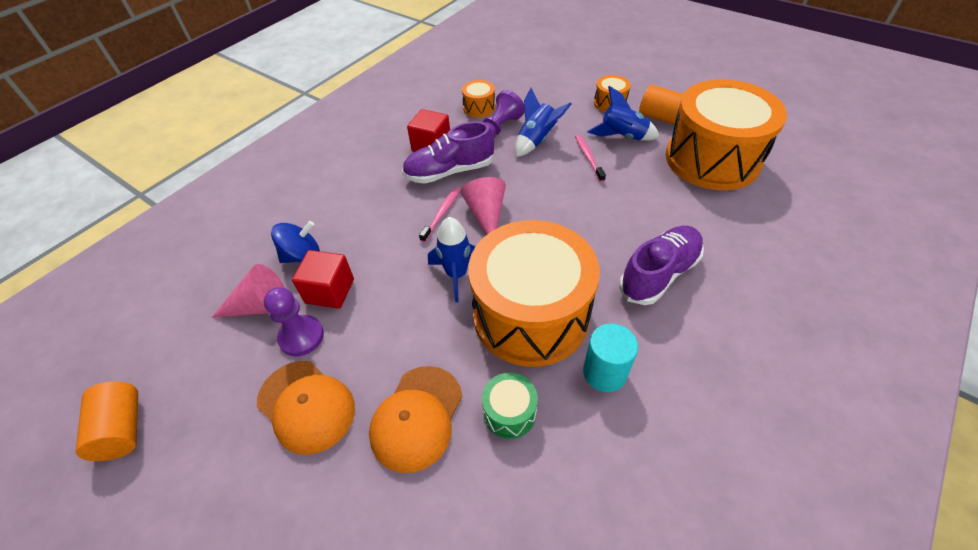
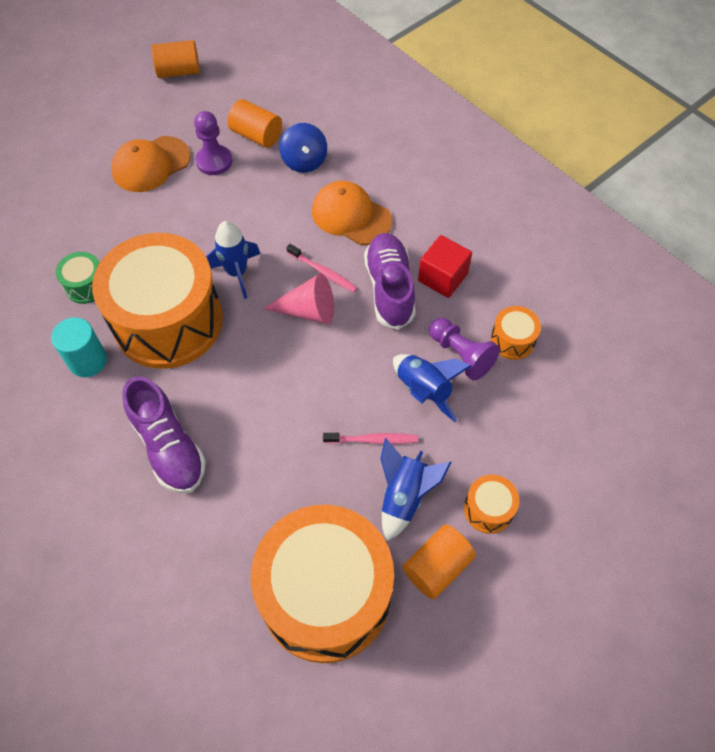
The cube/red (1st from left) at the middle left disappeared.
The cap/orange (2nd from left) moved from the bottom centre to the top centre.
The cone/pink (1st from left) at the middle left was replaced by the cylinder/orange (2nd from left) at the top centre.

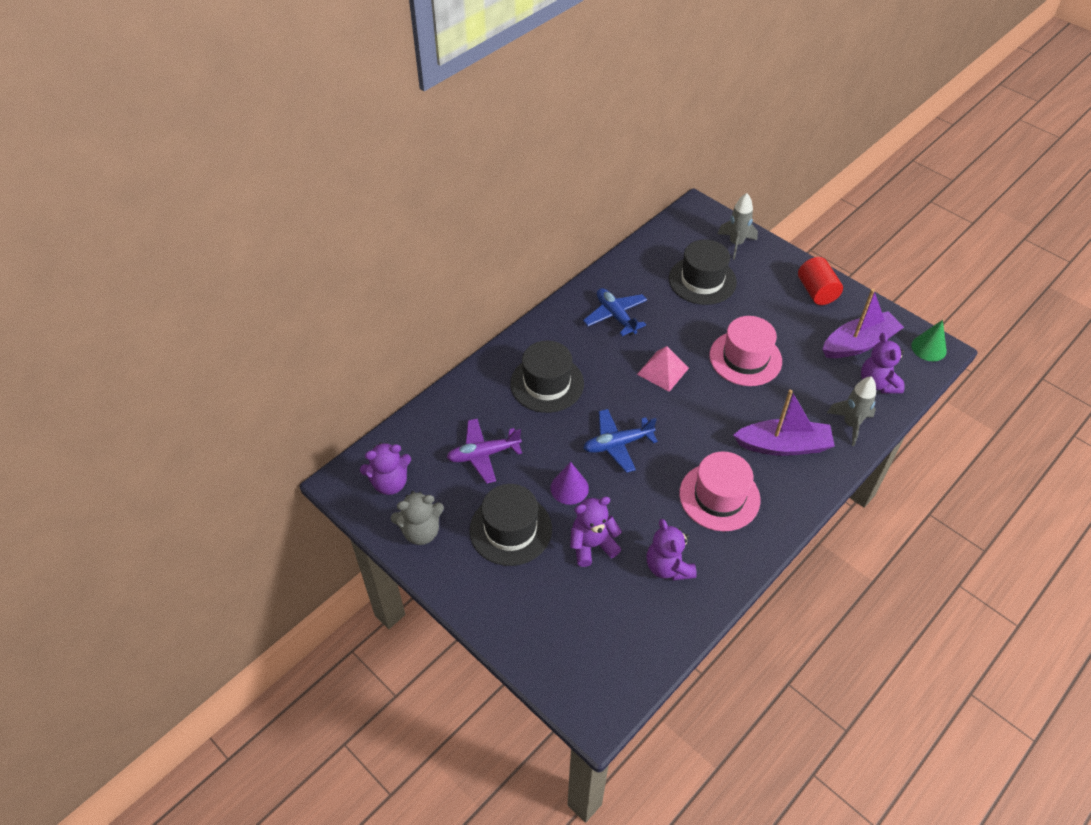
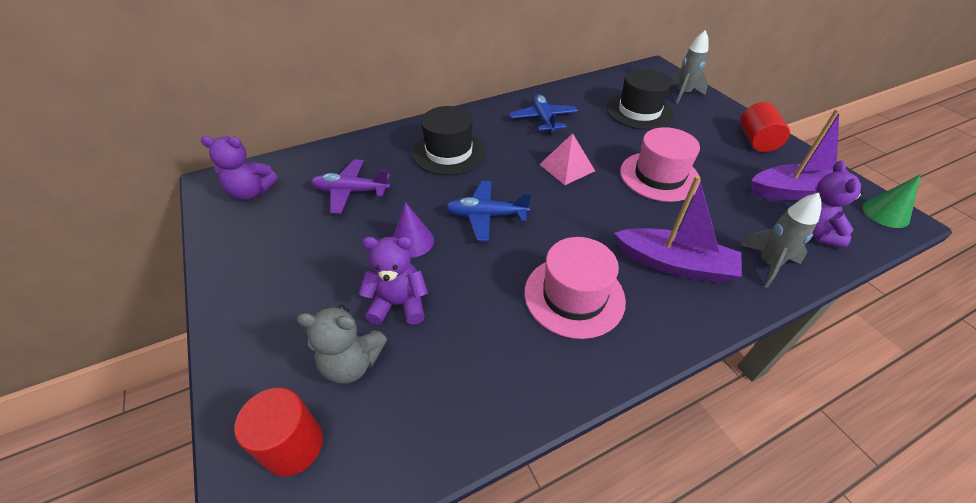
The hat/black (1st from left) at the centre disappeared.
The teddy bear/purple (3rd from left) at the bottom centre disappeared.
The cylinder/red (1st from left) at the bottom left appeared.
The teddy bear/grey moved from the centre to the bottom centre.

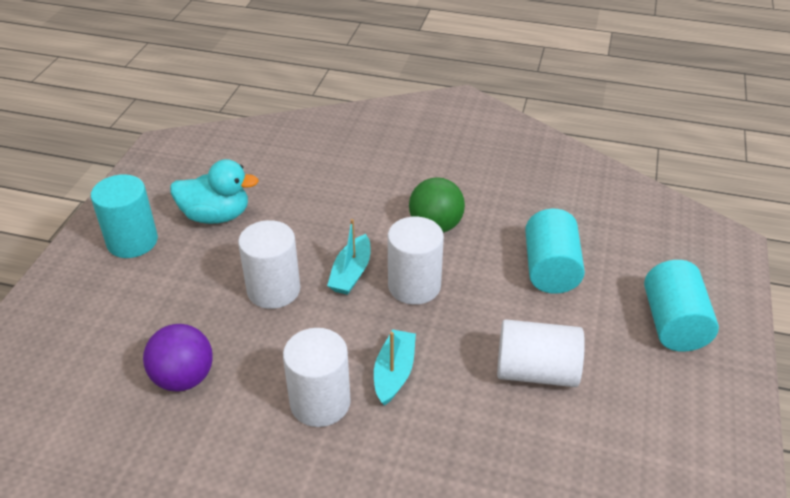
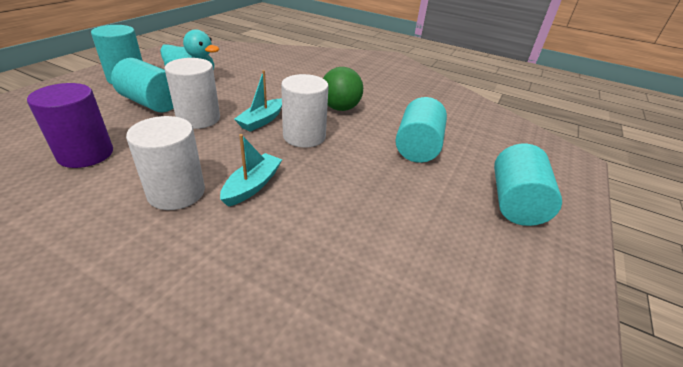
The cylinder/white (4th from left) at the bottom right disappeared.
The cylinder/turquoise (2nd from left) at the top left appeared.
The ball/purple at the bottom left was replaced by the cylinder/purple at the middle left.

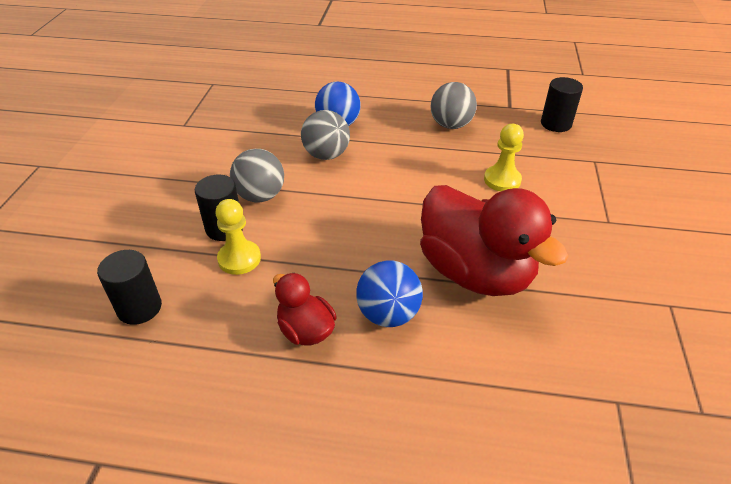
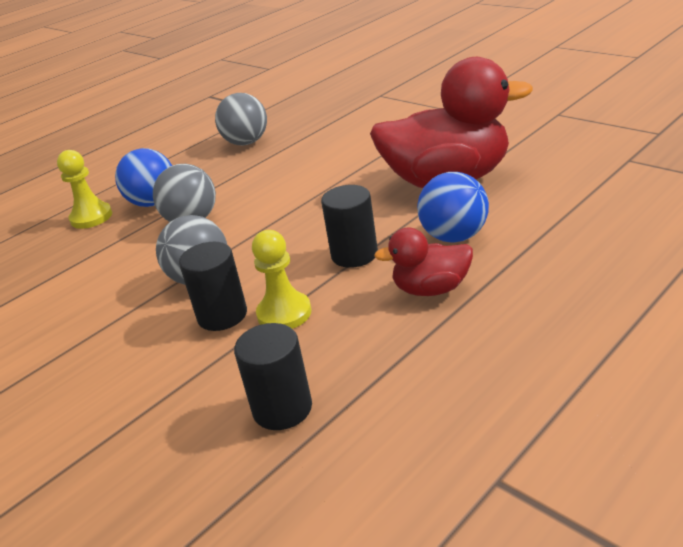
The pawn/yellow (2nd from left in the first image) moved from the top right to the middle left.
The cylinder/black (3rd from left) moved from the top right to the centre.

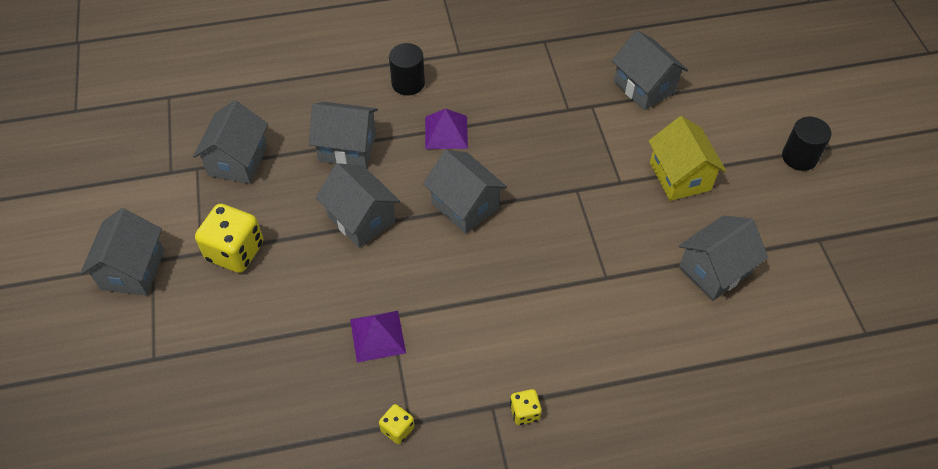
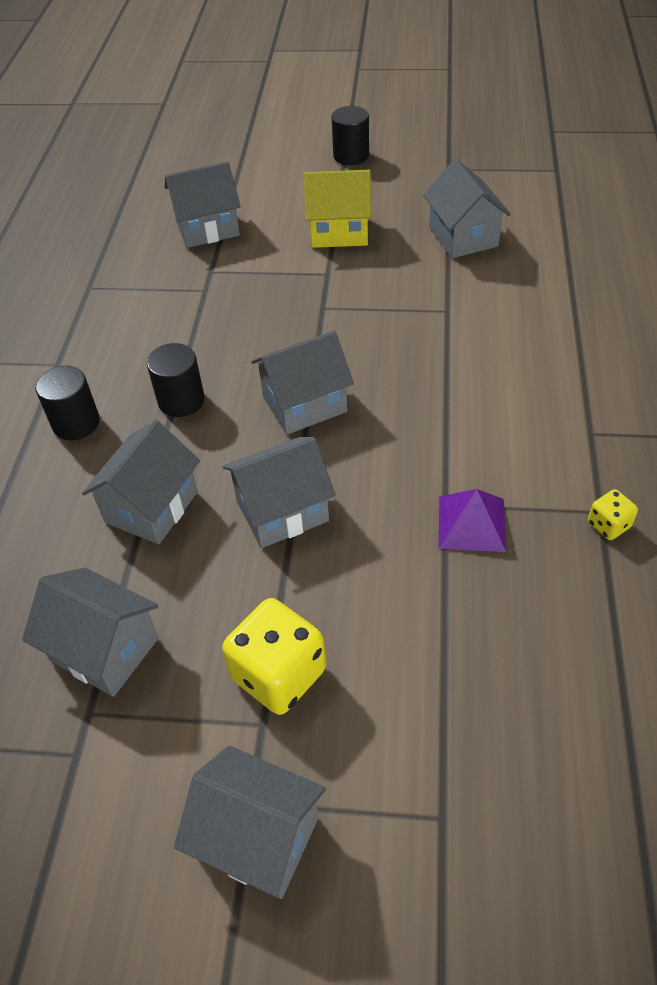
The dice/yellow (3rd from left) at the bottom centre disappeared.
The pyramid/purple (2nd from left) at the top centre was replaced by the cylinder/black (2nd from left) at the middle left.

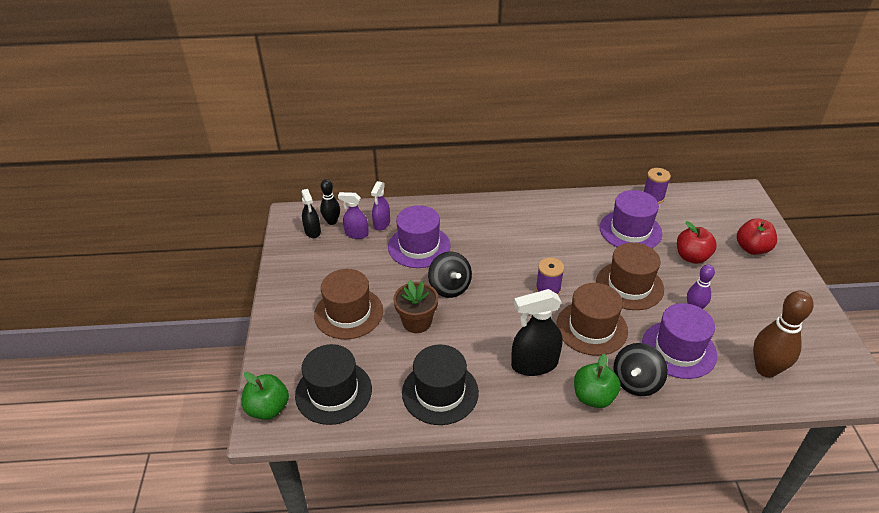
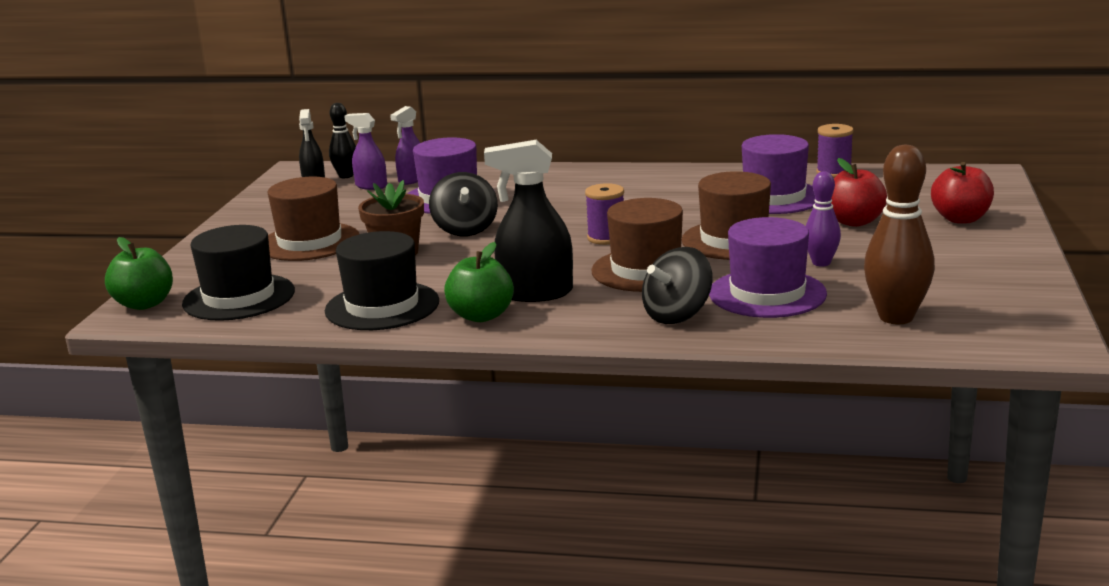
The apple/green (2nd from left) moved from the bottom right to the centre.

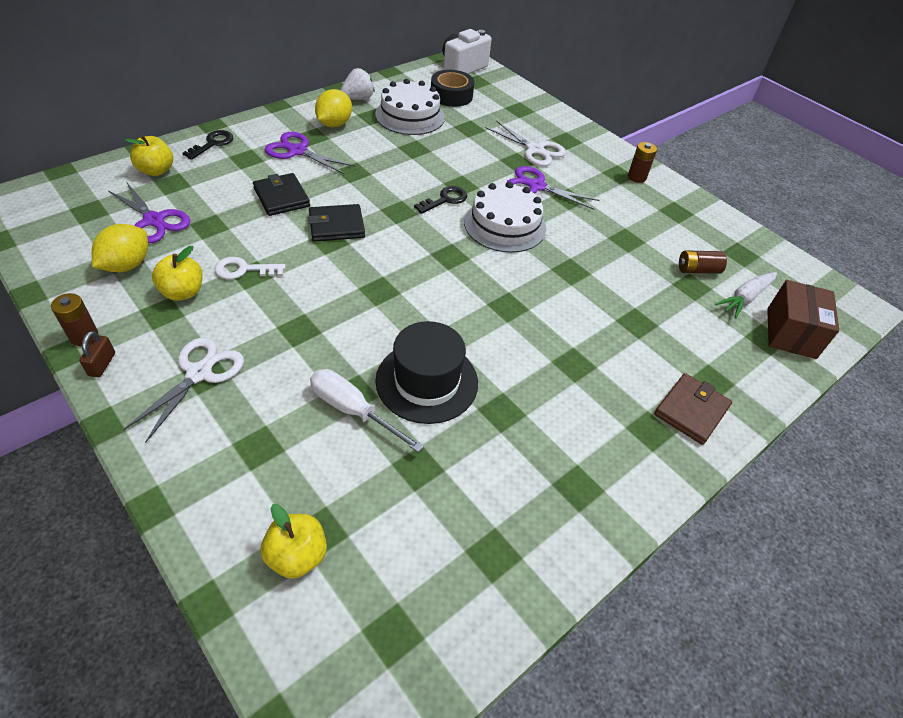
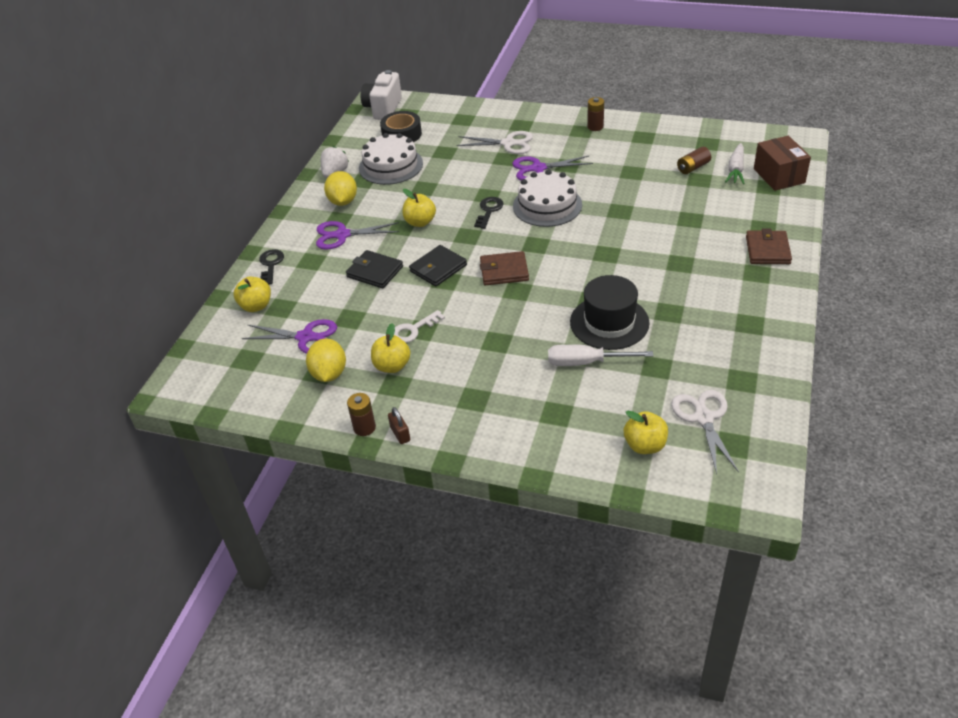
The apple/yellow (3rd from left) at the top centre appeared.
The wallet/brown (1st from left) at the centre appeared.
The scissors/white (1st from left in the first image) moved from the middle left to the middle right.

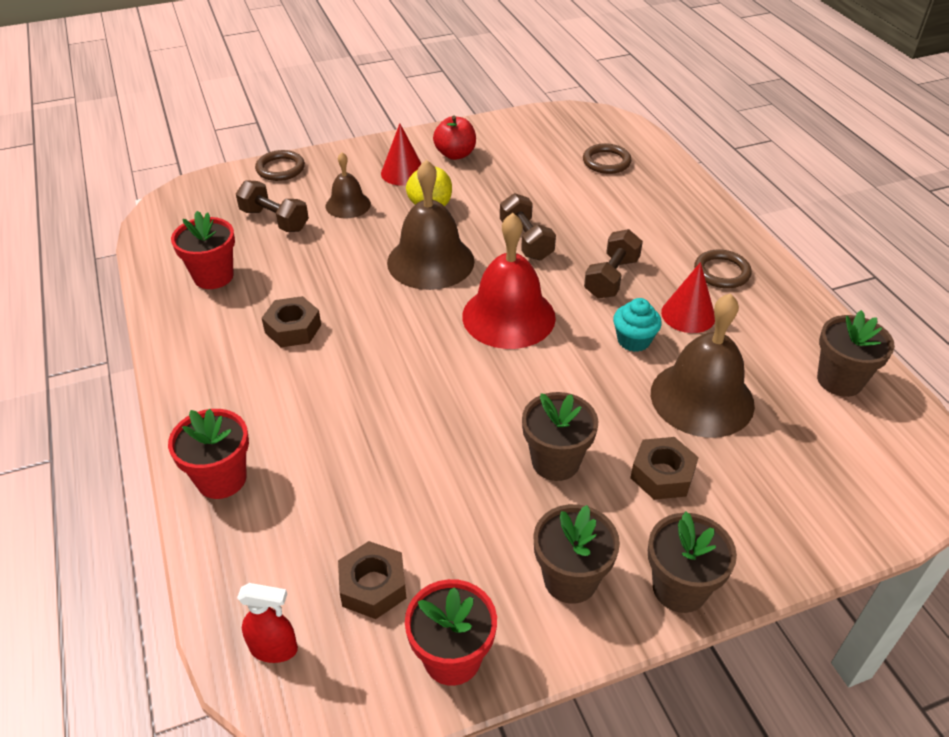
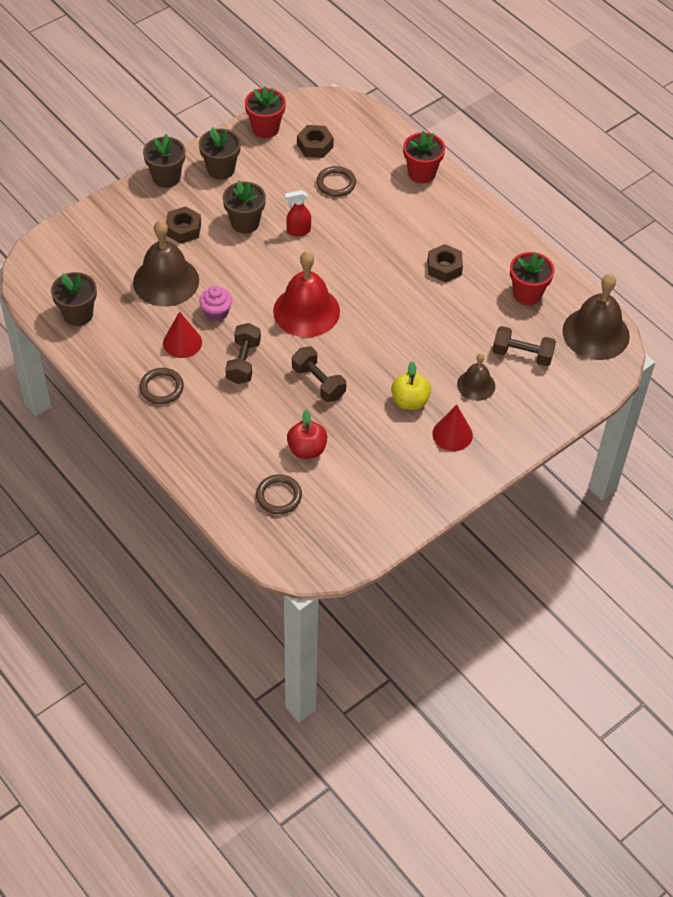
The spray bottle/red moved from the bottom left to the top centre.
The ring/brown (1st from left in the first image) moved from the top left to the top centre.
The bell/brown (2nd from left in the first image) moved from the top centre to the middle right.
The apple/red moved from the top centre to the centre.
The cupcake/turquoise at the middle right became the cupcake/pink at the middle left.

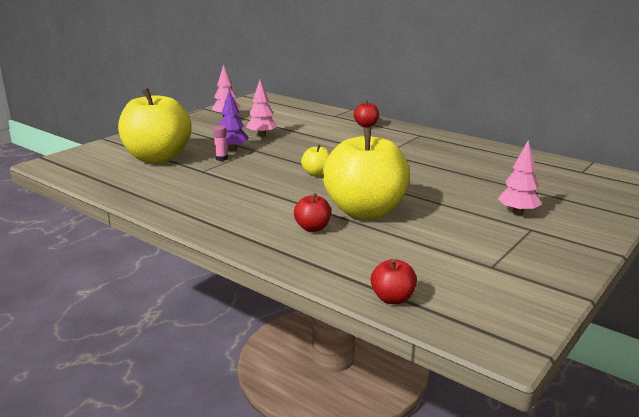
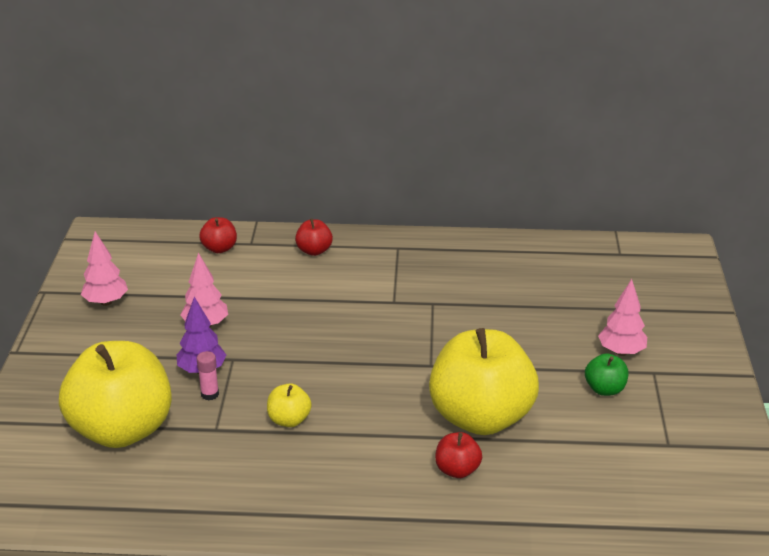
The apple/green at the bottom right appeared.
The apple/yellow (2nd from left) moved from the centre to the bottom centre.
The apple/red (3rd from left in the first image) moved from the bottom centre to the middle left.

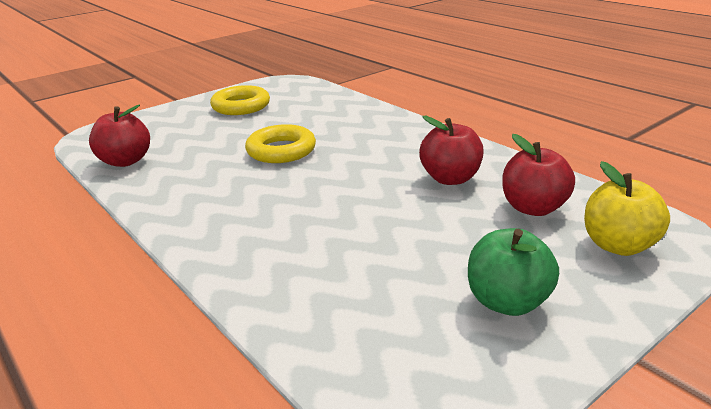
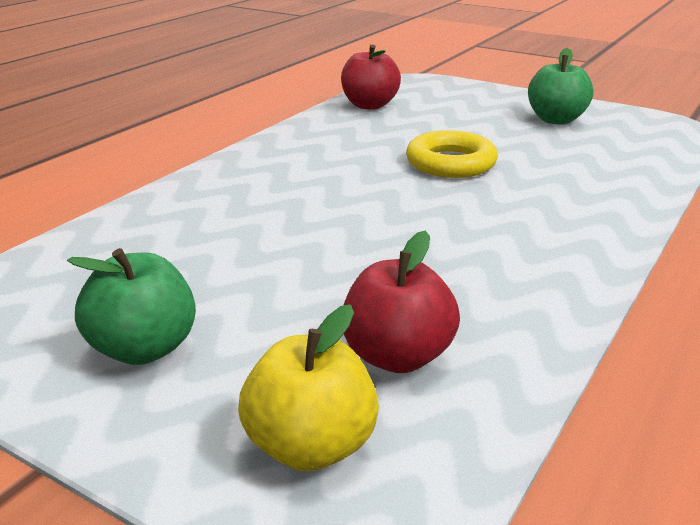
The apple/red (2nd from left) at the centre disappeared.
The ring/yellow (1st from left) at the top centre was replaced by the apple/green (2nd from left) at the top right.

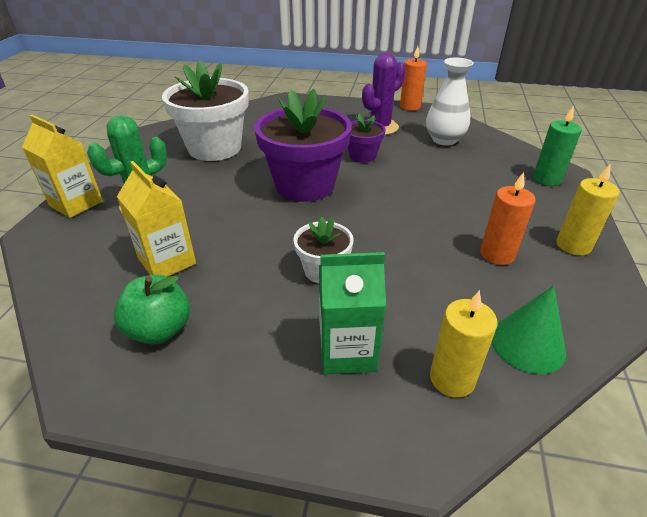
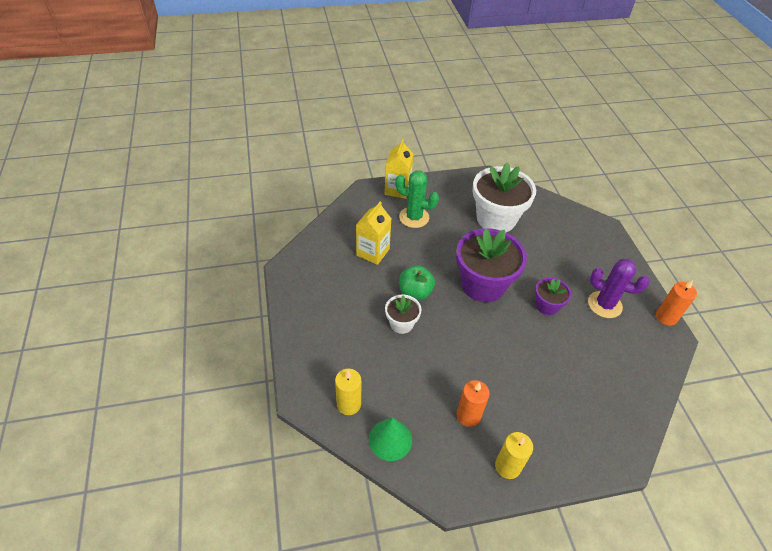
The carton/green at the centre disappeared.
The vase/white at the top right disappeared.
The candle/green at the top right disappeared.
The apple/green moved from the middle left to the centre.

